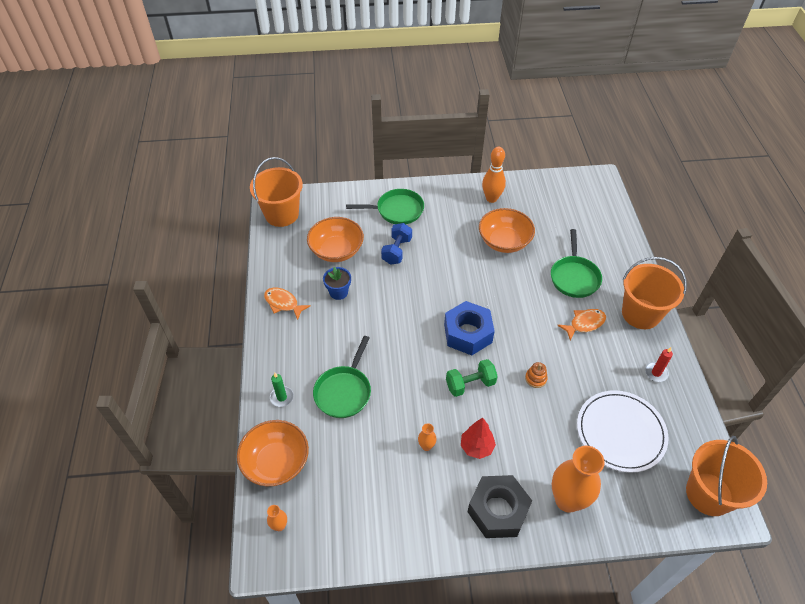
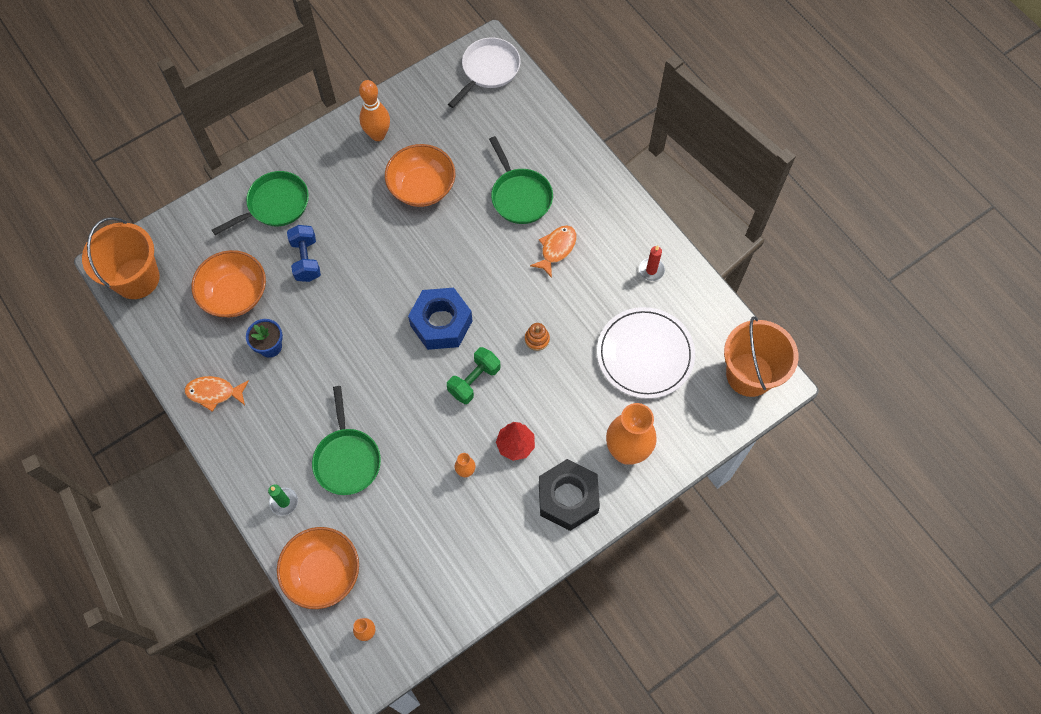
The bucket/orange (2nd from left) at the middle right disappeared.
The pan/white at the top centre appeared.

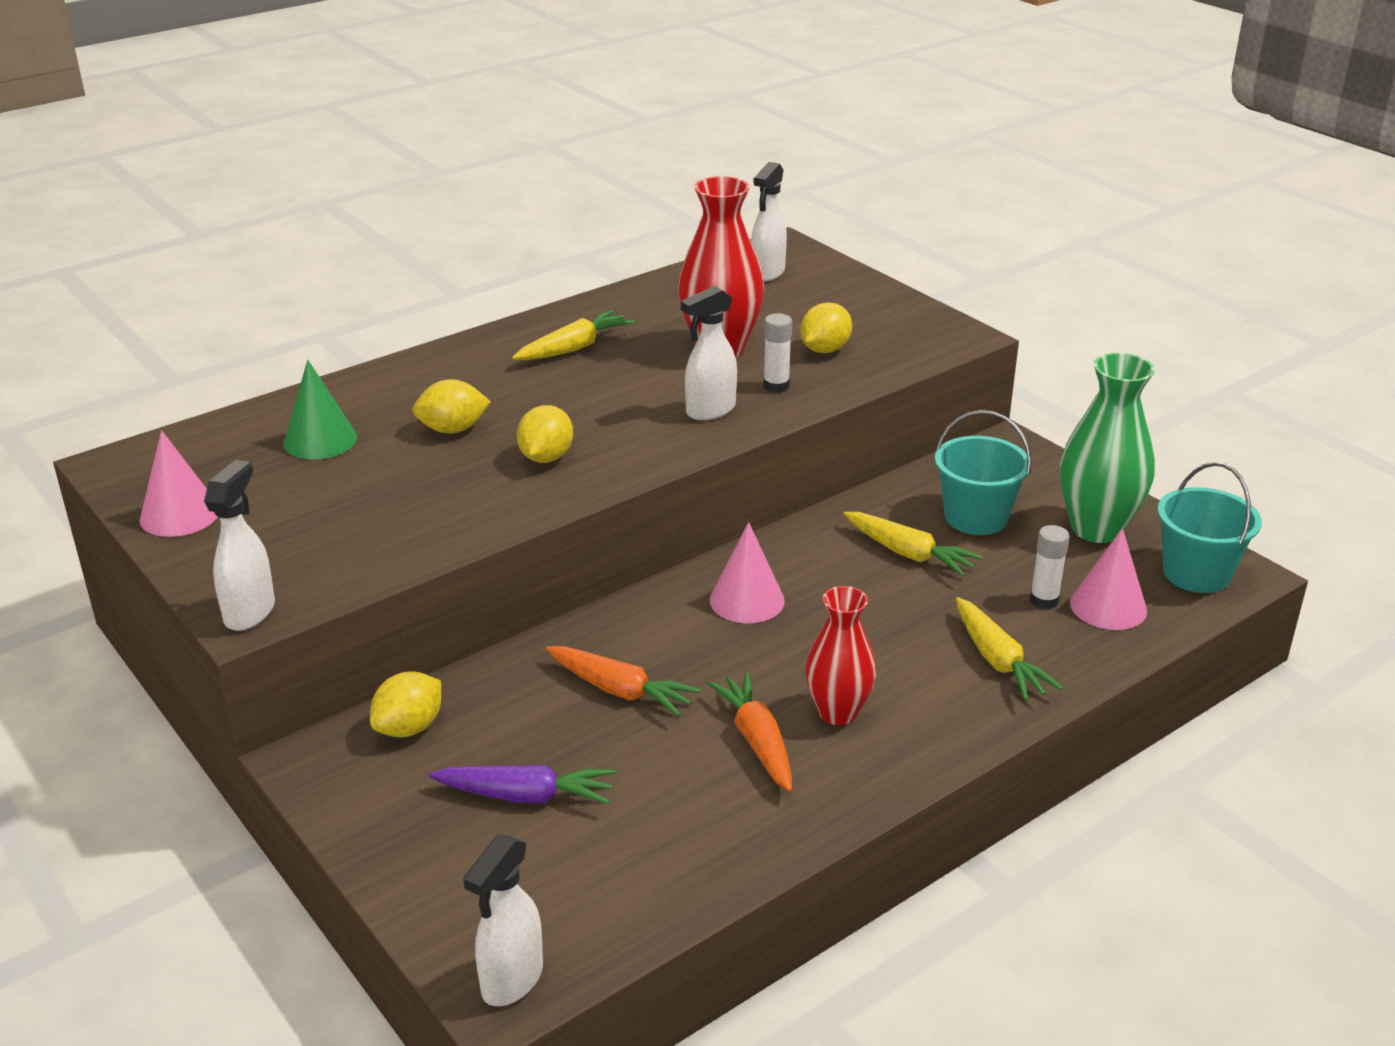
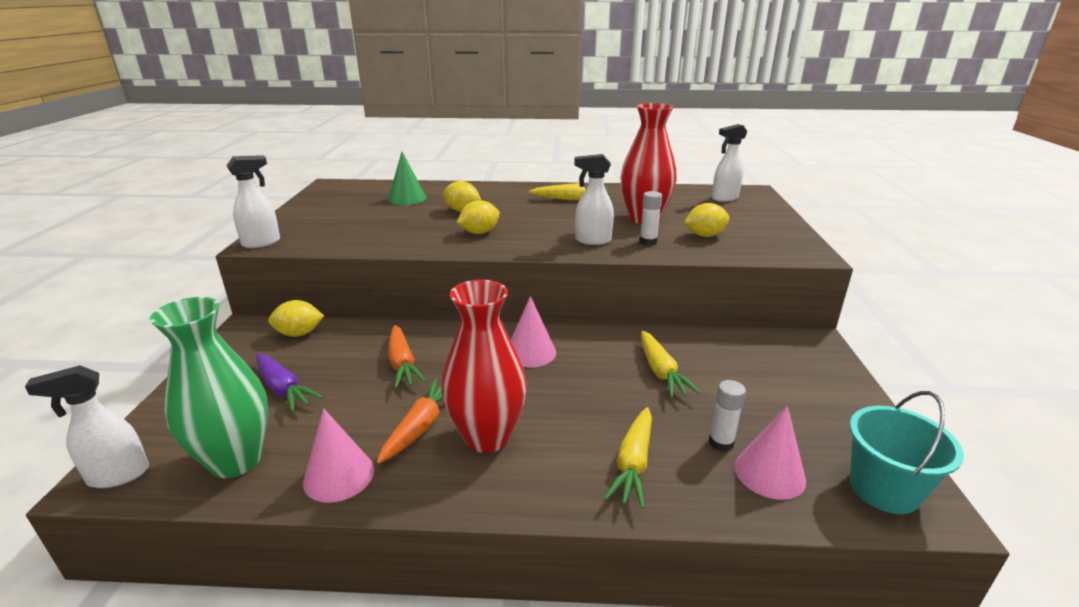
The bucket/turquoise (1st from left) at the middle right disappeared.
The cone/pink (1st from left) moved from the middle left to the bottom left.
The vase/green moved from the middle right to the middle left.
The vase/red (2nd from left in the first image) at the centre changed to 1.52 times the size.

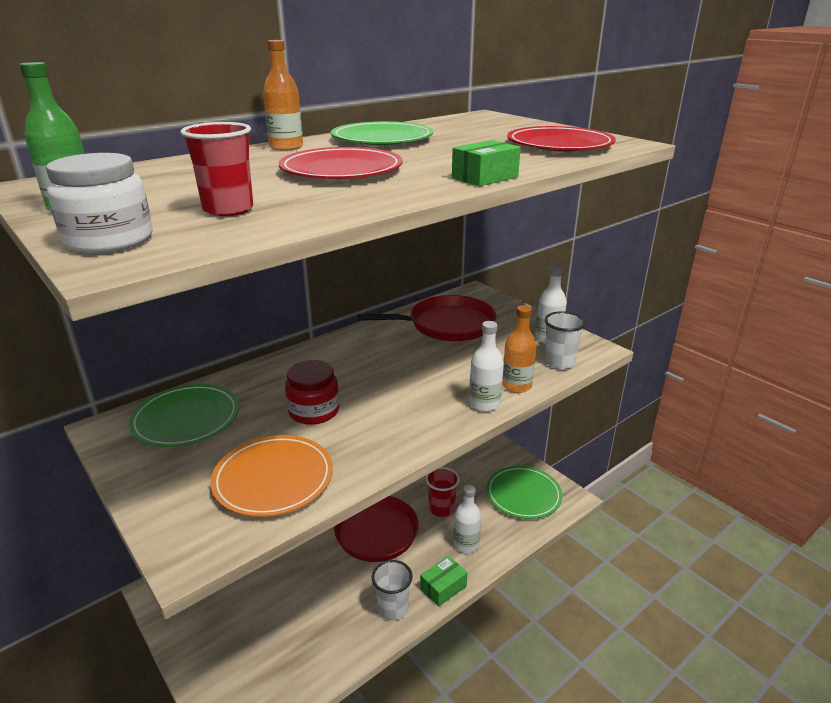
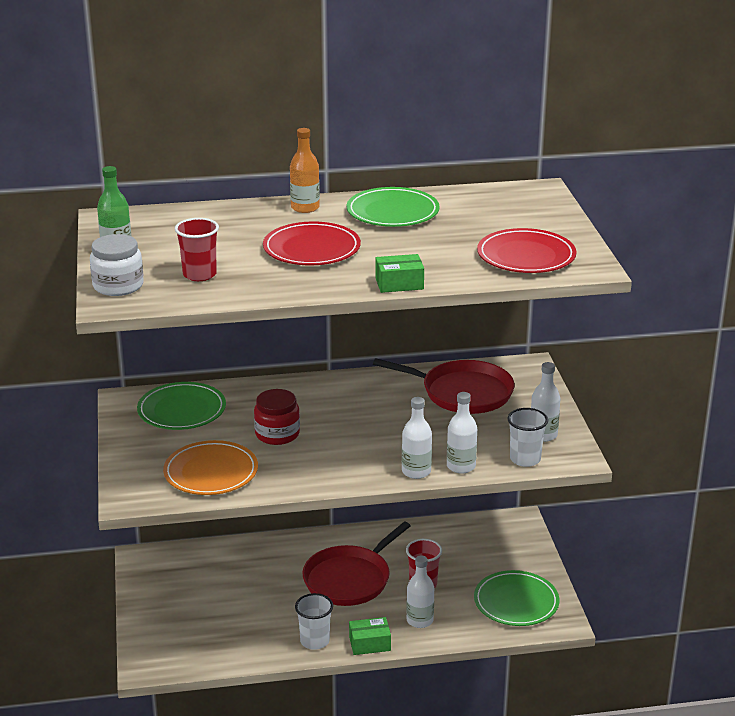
The bottle/orange (2nd from left) at the centre became the bottle/white (3rd from left) at the centre.

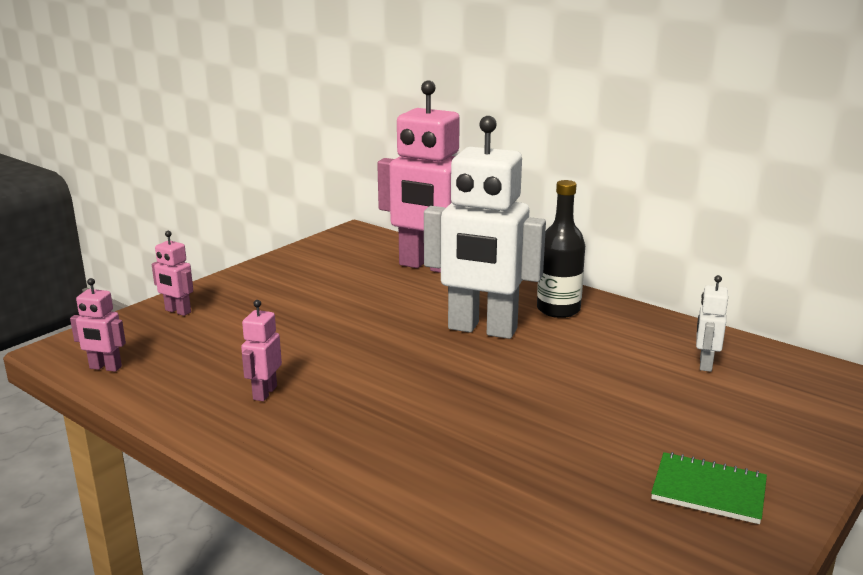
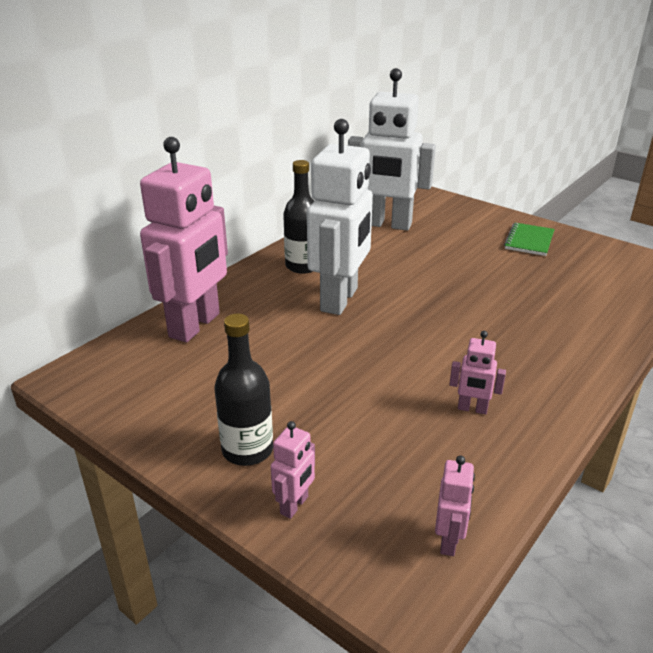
The bottle/black (1st from left) at the centre appeared.
The robot/white (2nd from left) at the middle right changed to 2.40 times the size.

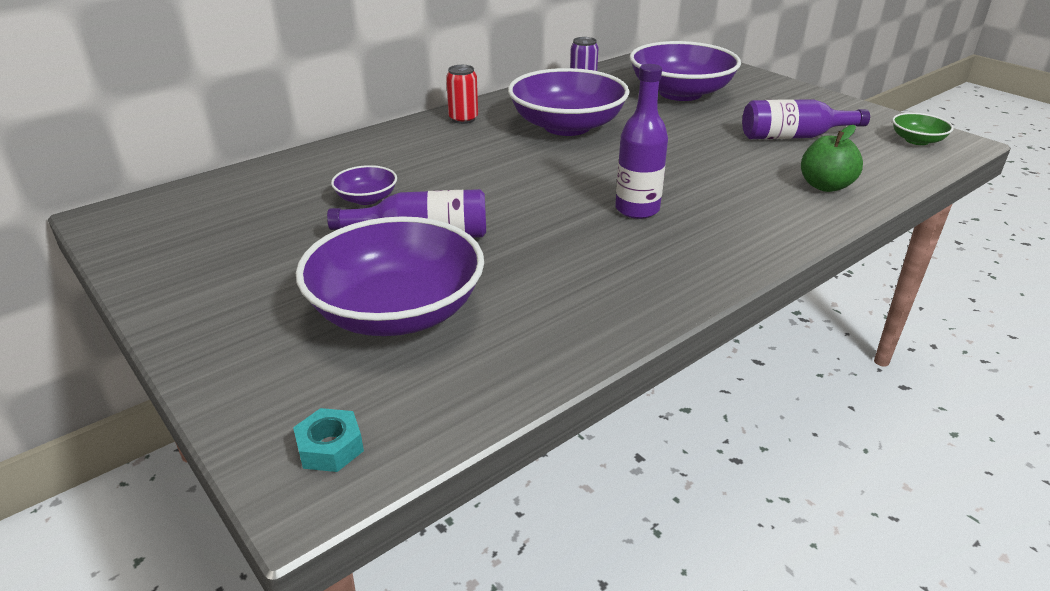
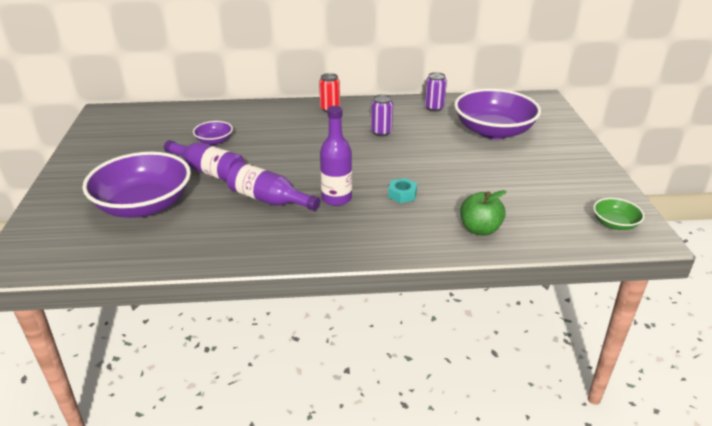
The nut/turquoise moved from the bottom left to the centre.
The bottle/purple (3rd from left in the first image) moved from the top right to the centre.
The bowl/purple (3rd from left) at the top centre was replaced by the can/purple (1st from left) at the top centre.

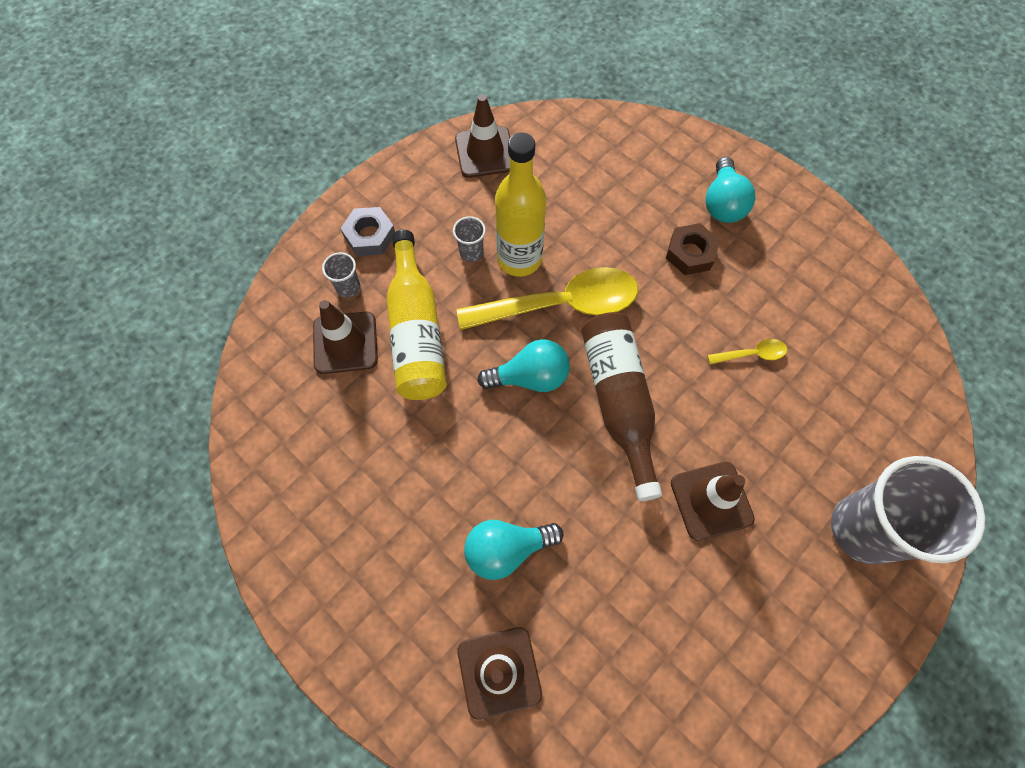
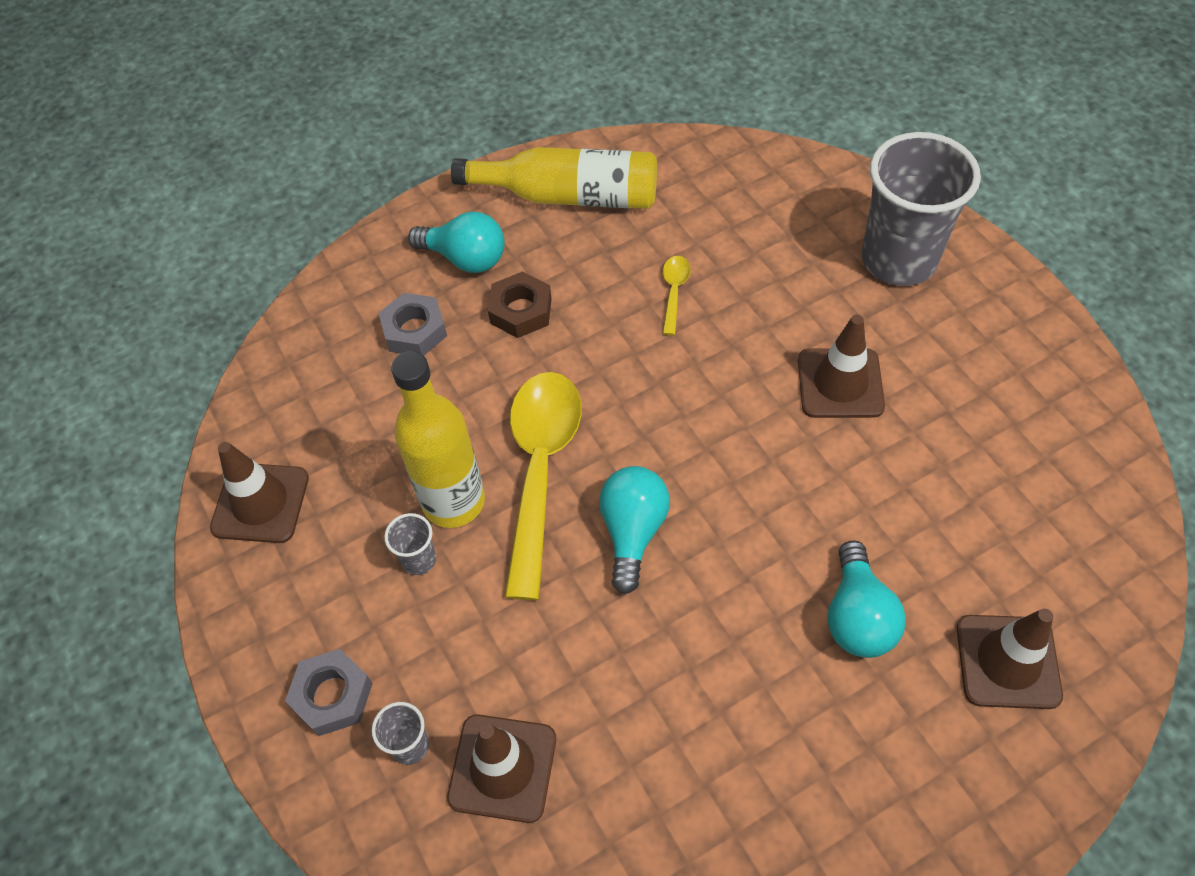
The bottle/brown at the centre disappeared.
The nut/grey (2nd from left) at the centre appeared.
The bottle/yellow (1st from left in the first image) moved from the centre to the top centre.

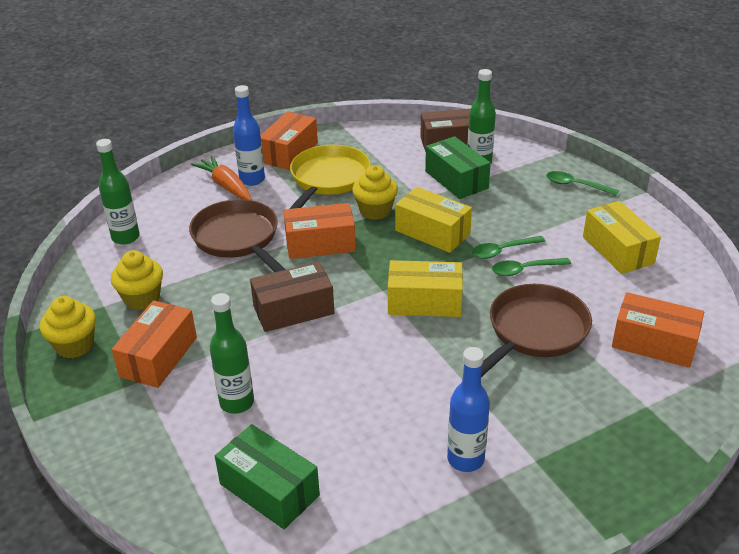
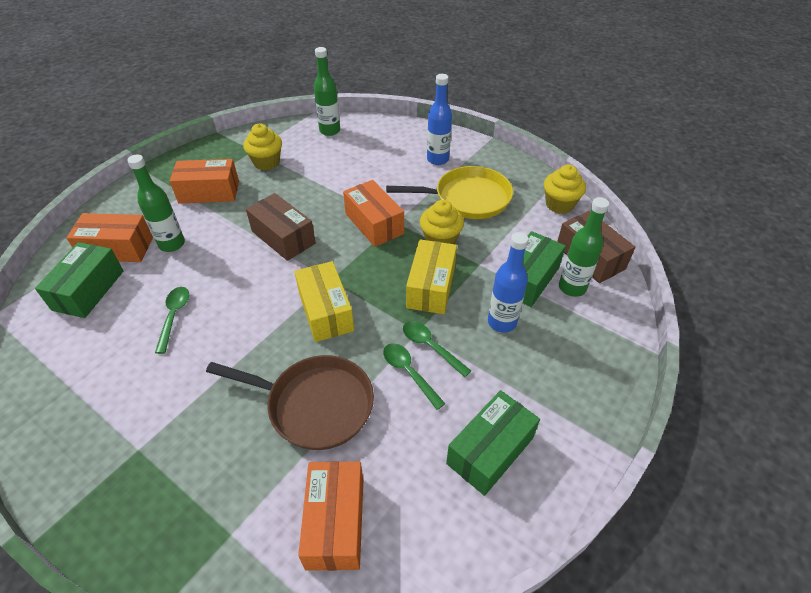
The pan/brown (1st from left) at the middle left disappeared.
The carrot/orange at the top left disappeared.
The cupcake/yellow (1st from left in the first image) moved from the middle left to the top right.
The box/orange (2nd from left in the first image) moved from the top centre to the middle left.
The bottle/blue (2nd from left) moved from the bottom centre to the centre.
The spoon/green (3rd from left in the first image) moved from the top right to the middle left.
The box/yellow (3rd from left) at the middle right became the box/green (2nd from left) at the bottom centre.

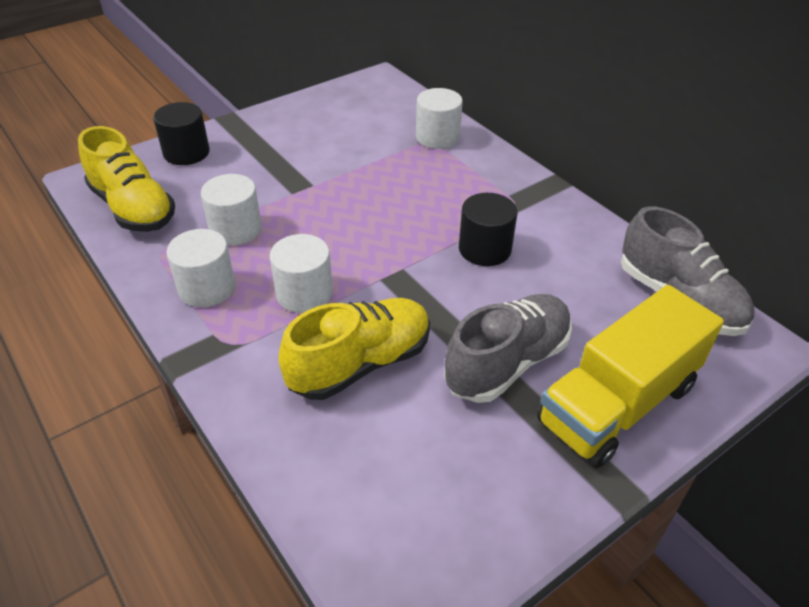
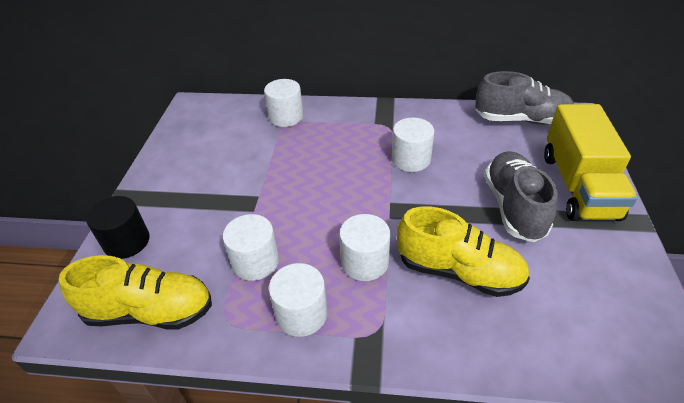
The cylinder/black (2nd from left) at the centre became the cylinder/white (5th from left) at the centre.
The shoe/yellow (2nd from left) at the centre turned 105 degrees clockwise.

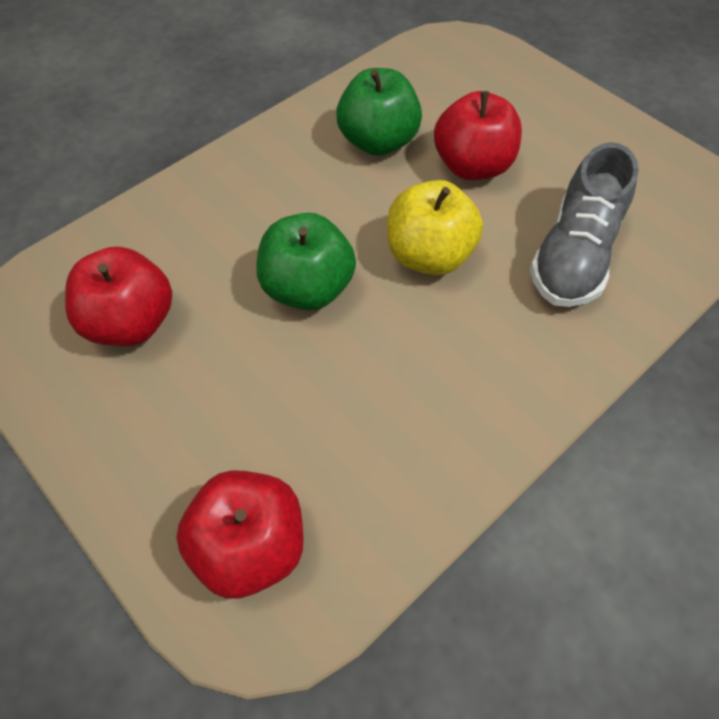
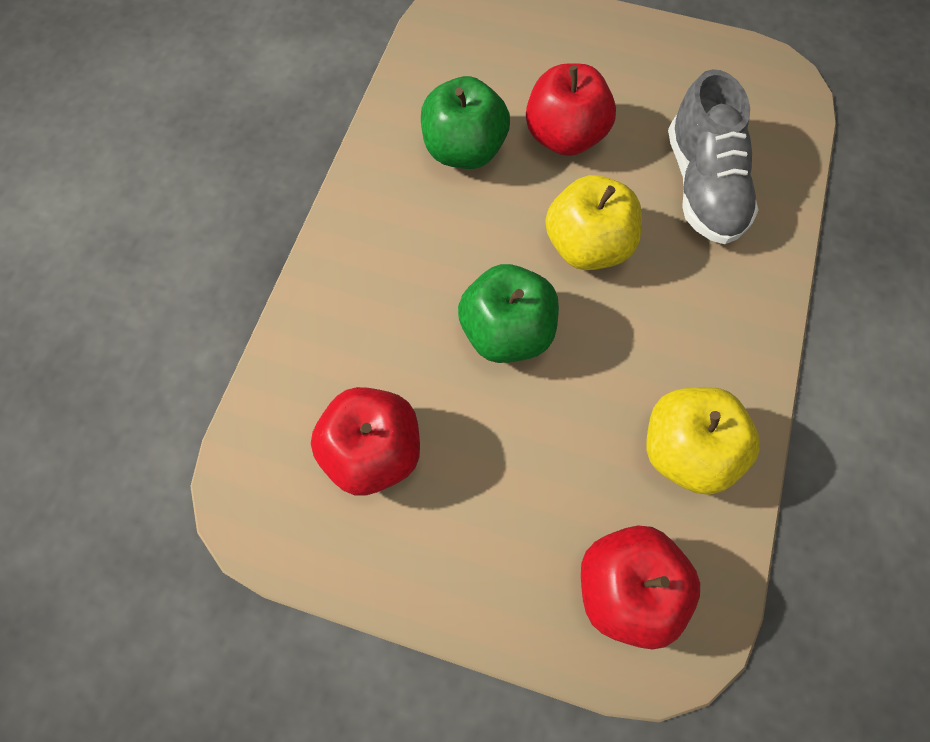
The apple/yellow (2nd from left) at the middle right appeared.

